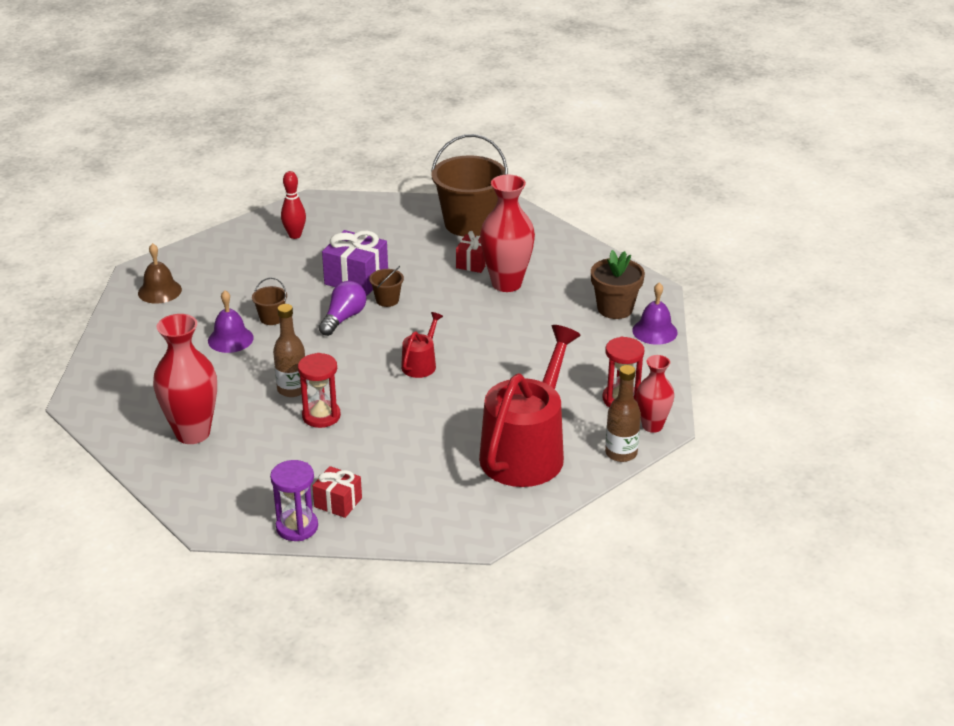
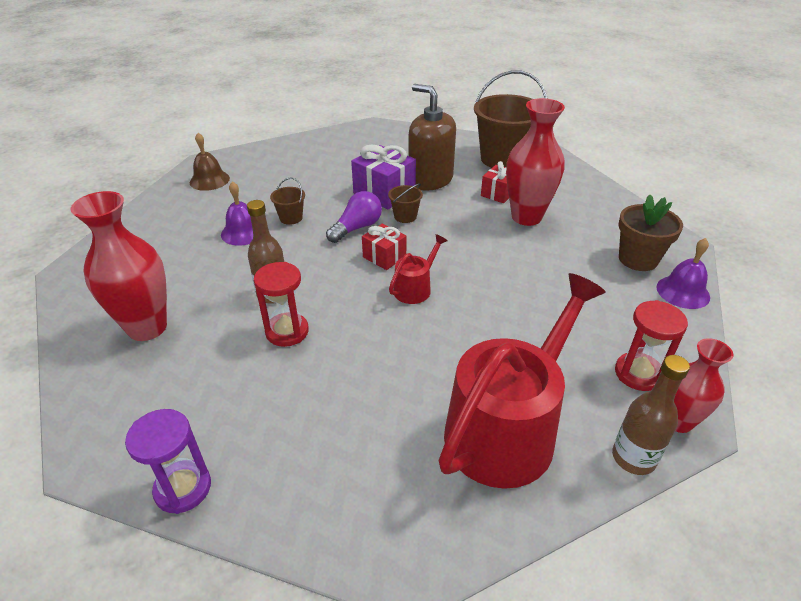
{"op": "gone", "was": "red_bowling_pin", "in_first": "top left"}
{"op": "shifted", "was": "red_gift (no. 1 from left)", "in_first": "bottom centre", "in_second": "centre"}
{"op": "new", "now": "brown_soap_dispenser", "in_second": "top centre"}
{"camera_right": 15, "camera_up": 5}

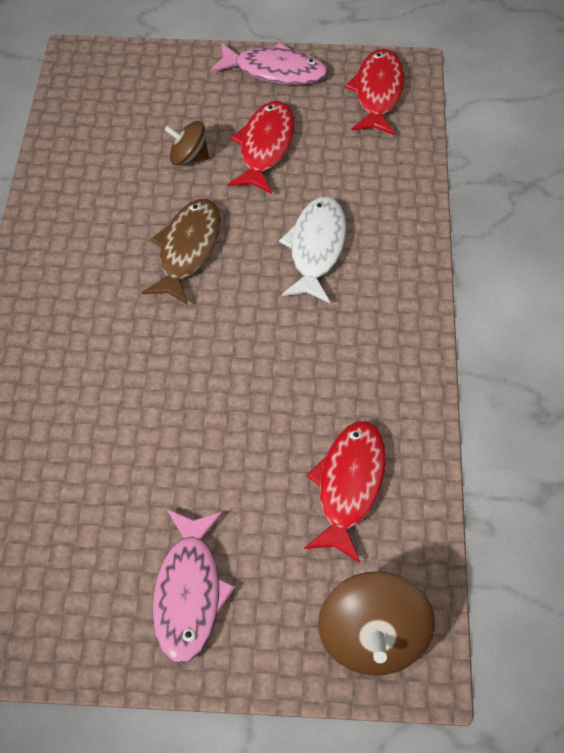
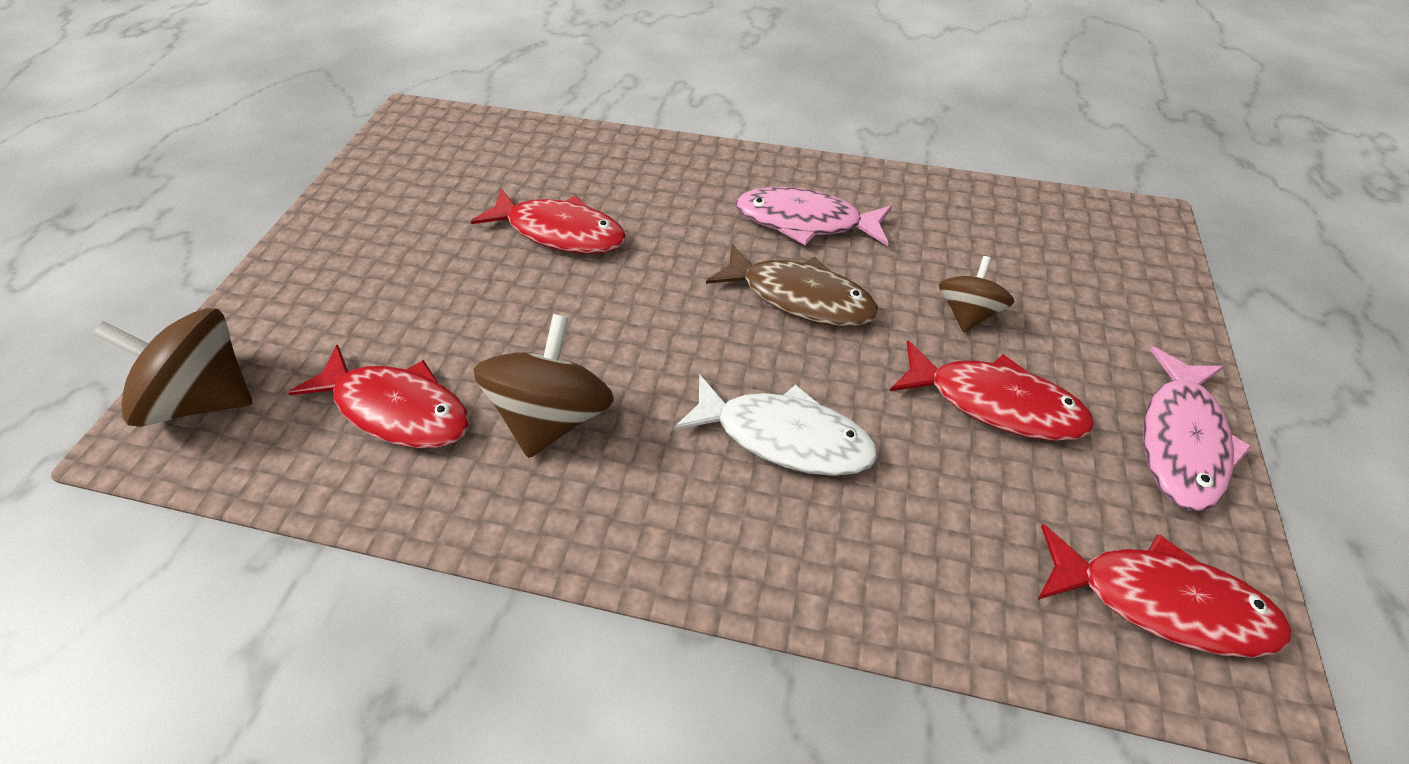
{"op": "shifted", "was": "pink_fish (no. 1 from left)", "in_first": "bottom centre", "in_second": "top centre"}
{"op": "new", "now": "red_fish (no. 2 from left)", "in_second": "top centre"}
{"op": "new", "now": "brown_spinning_top (no. 2 from left)", "in_second": "centre"}
{"camera_right": 100, "camera_up": -5}

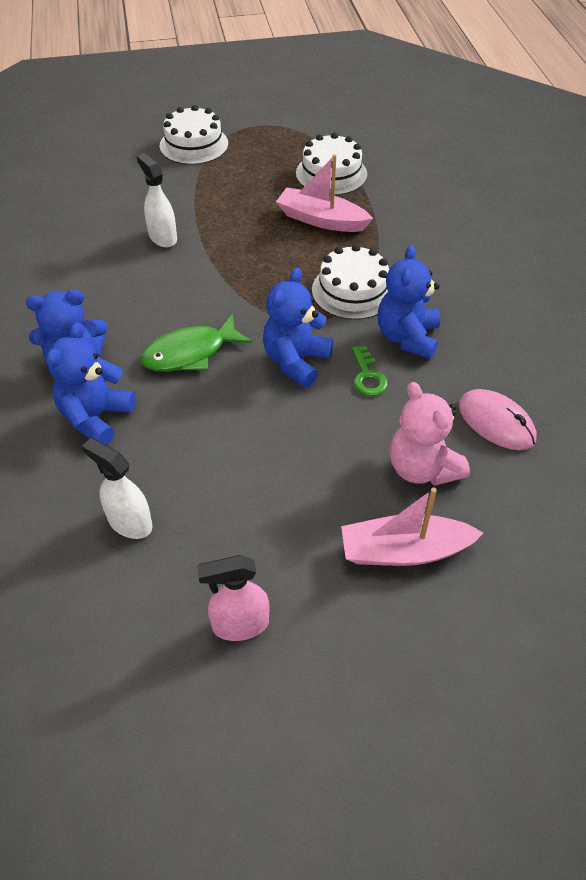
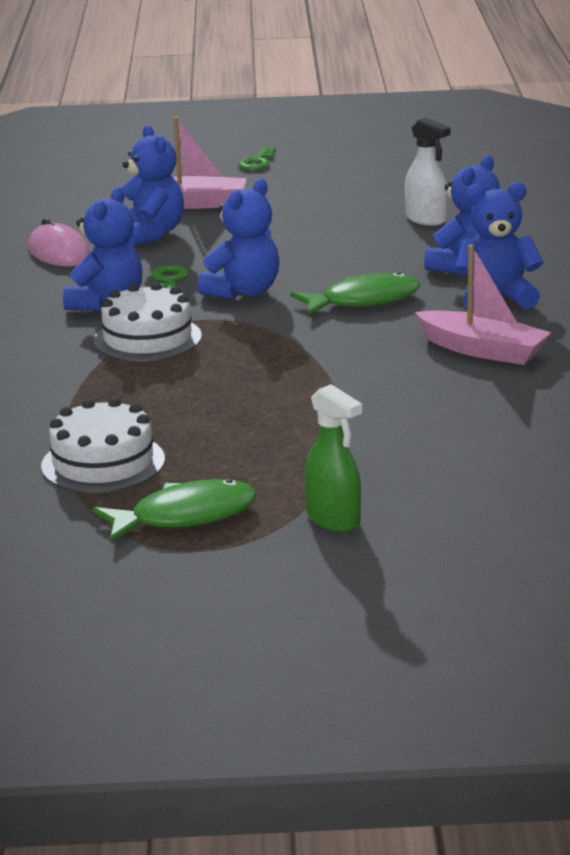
{"op": "gone", "was": "white_spray_bottle (no. 2 from left)", "in_first": "top left"}
{"op": "swapped", "was": "white_cake (no. 1 from left)", "now": "green_spray_bottle", "in_first": "top left", "in_second": "centre"}
{"op": "gone", "was": "pink_spray_bottle", "in_first": "bottom centre"}
{"op": "shifted", "was": "pink_boat (no. 1 from left in the first image)", "now": "pink_boat (no. 2 from left)", "in_first": "top centre", "in_second": "middle right"}
{"op": "repainted", "was": "pink_teddy_bear", "now": "blue_teddy_bear (no. 2 from left)", "in_first": "middle right", "in_second": "top left"}
{"op": "new", "now": "green_fish (no. 1 from left)", "in_second": "middle left"}
{"op": "new", "now": "green_key (no. 2 from left)", "in_second": "top centre"}
{"camera_right": -170, "camera_up": -25}

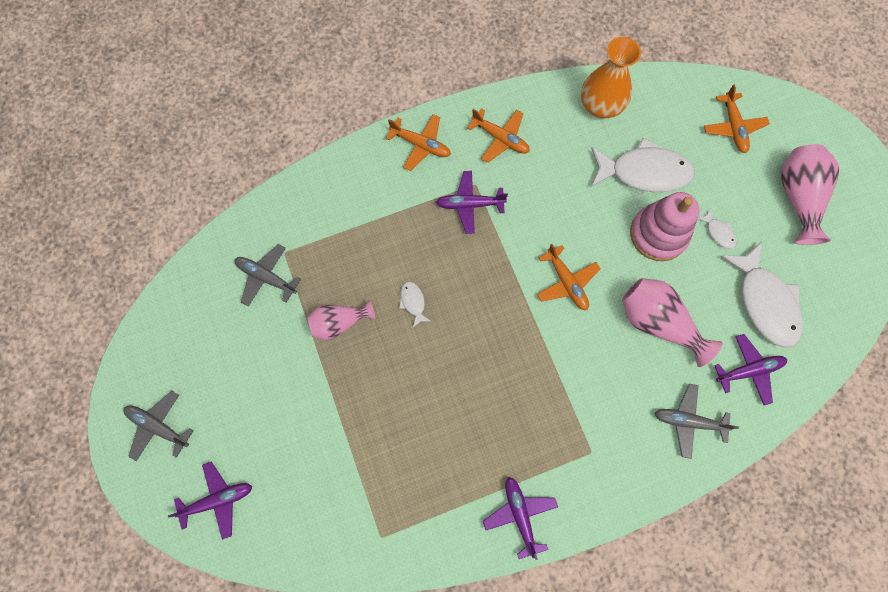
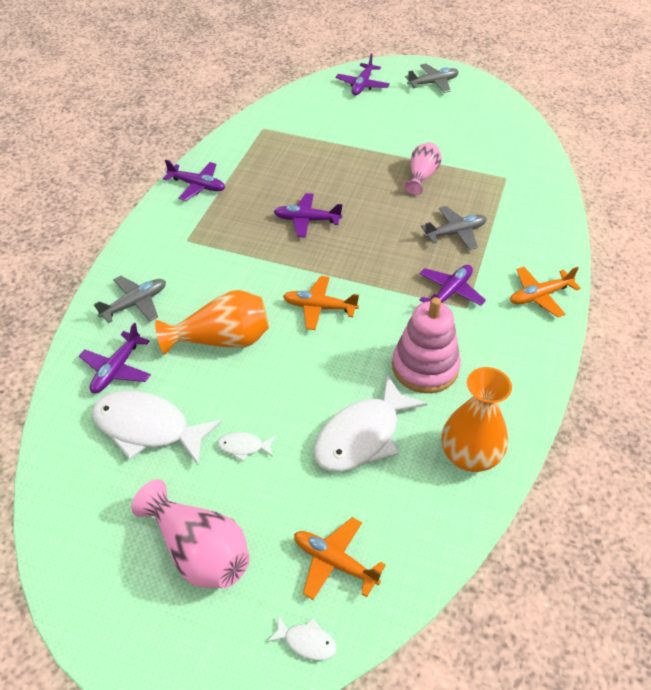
{"op": "shifted", "was": "grey_plane (no. 2 from left in the first image)", "now": "grey_plane (no. 3 from left)", "in_first": "middle left", "in_second": "top right"}
{"op": "shifted", "was": "white_fish (no. 1 from left in the first image)", "now": "white_fish (no. 3 from left)", "in_first": "centre", "in_second": "bottom centre"}
{"op": "gone", "was": "orange_plane (no. 2 from left)", "in_first": "top centre"}
{"op": "repainted", "was": "pink_vase (no. 2 from left)", "now": "orange_vase (no. 1 from left)", "in_first": "middle right", "in_second": "middle left"}
{"op": "shifted", "was": "pink_stacking_toy", "in_first": "middle right", "in_second": "centre"}
{"op": "new", "now": "purple_plane (no. 3 from left)", "in_second": "top centre"}
{"camera_right": 130, "camera_up": -25}

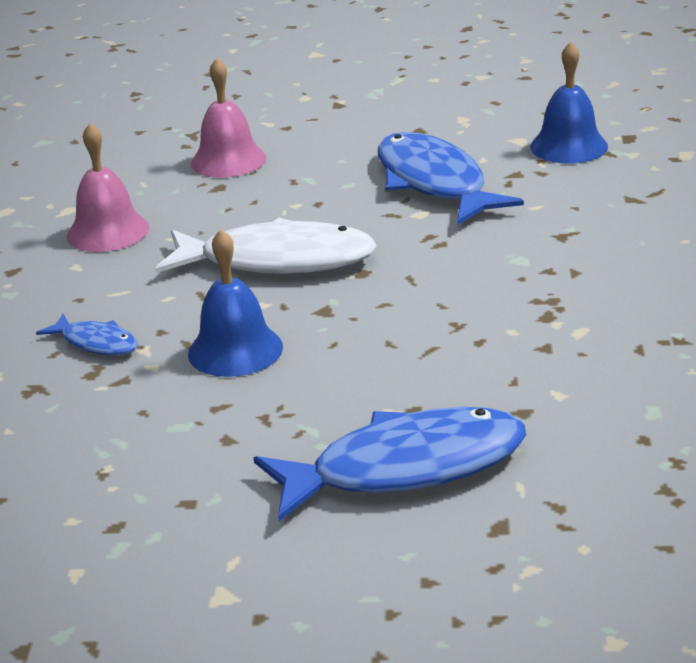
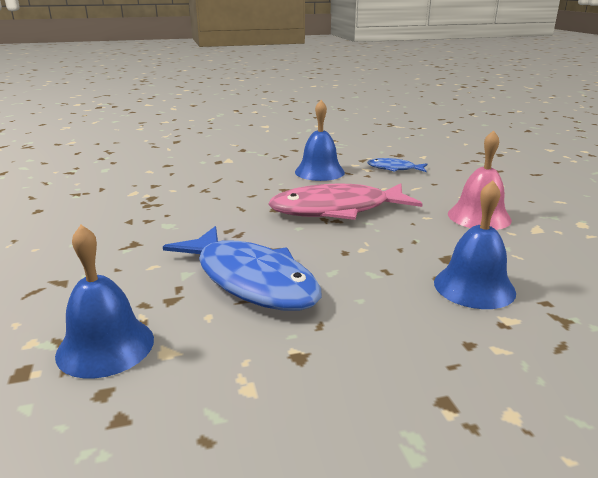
{"op": "repainted", "was": "white_fish", "now": "pink_fish", "in_first": "centre", "in_second": "centre"}
{"op": "repainted", "was": "pink_bell (no. 2 from left)", "now": "blue_bell (no. 3 from left)", "in_first": "top left", "in_second": "middle right"}
{"op": "gone", "was": "blue_fish (no. 2 from left)", "in_first": "bottom centre"}
{"camera_right": 160, "camera_up": -5}

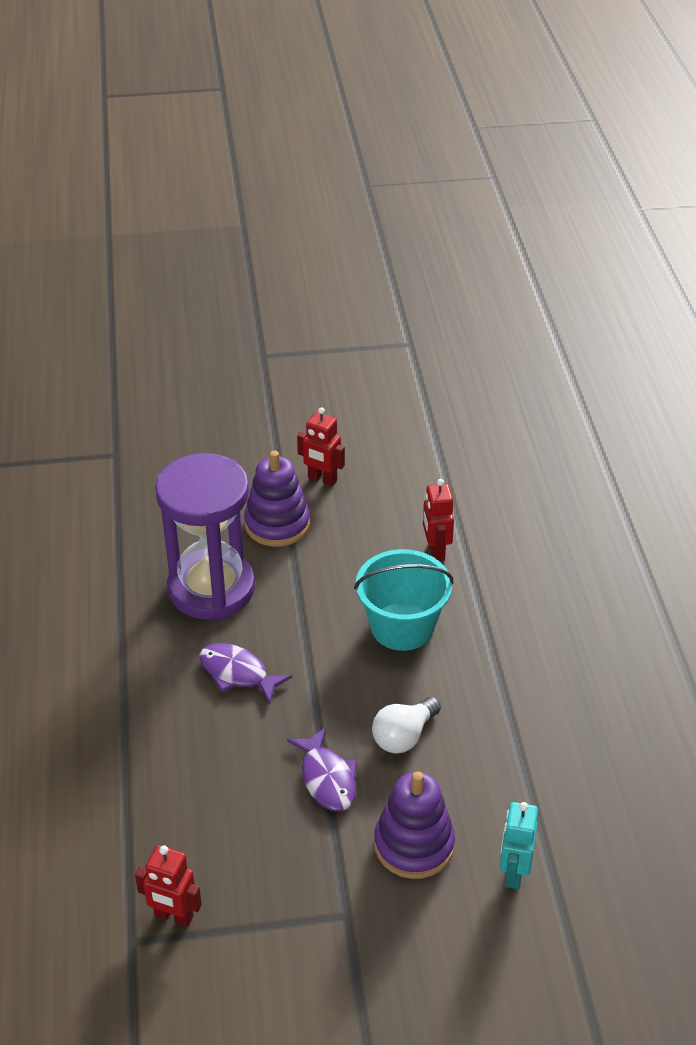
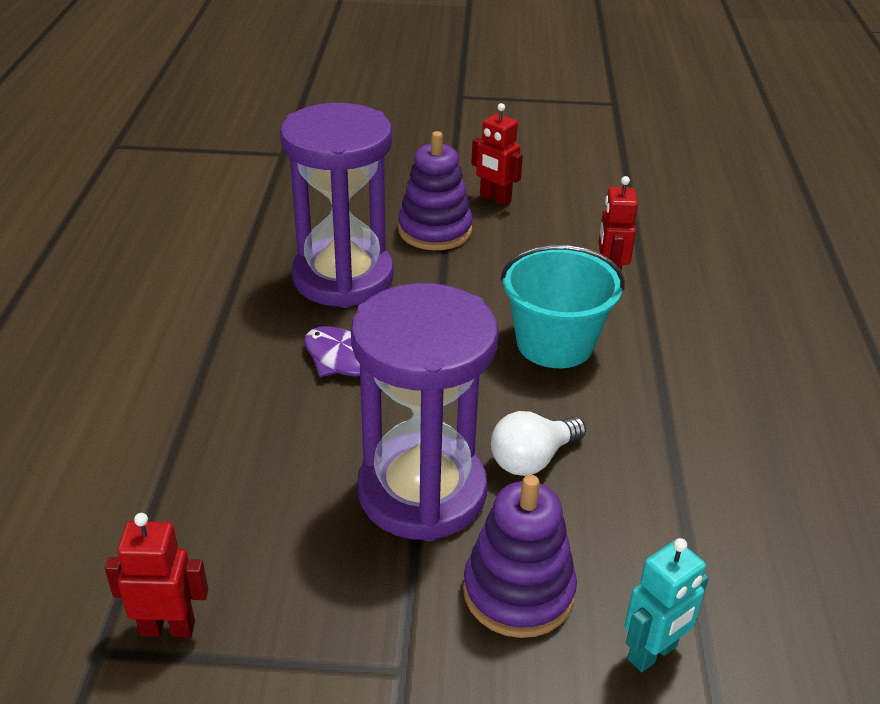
{"op": "rotated", "was": "red_robot (no. 1 from left)", "in_first": "bottom left", "in_second": "bottom left", "clockwise": 150}
{"op": "swapped", "was": "purple_fish (no. 2 from left)", "now": "purple_hourglass (no. 2 from left)", "in_first": "bottom centre", "in_second": "centre"}
{"op": "rotated", "was": "turquoise_robot", "in_first": "bottom right", "in_second": "bottom right", "clockwise": -150}
{"camera_right": 10, "camera_up": -5}

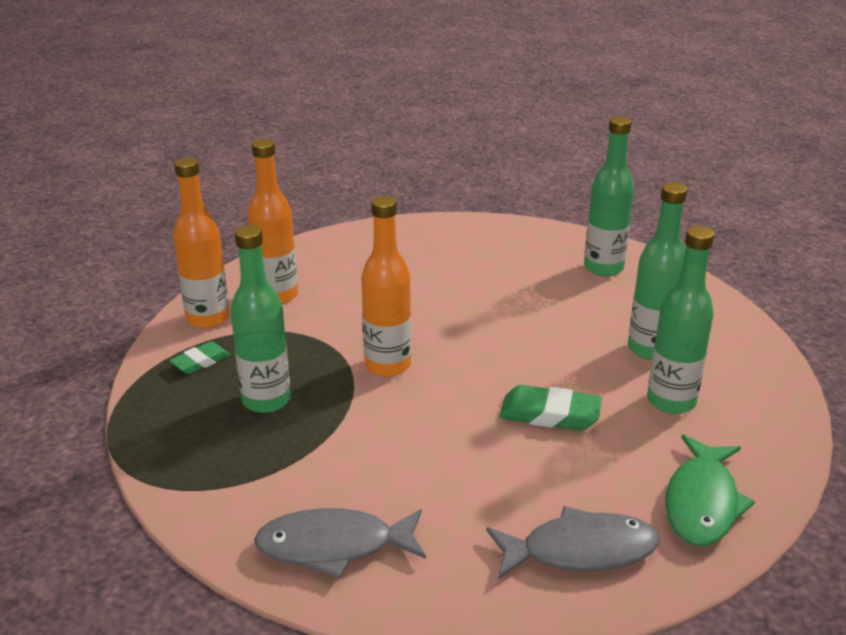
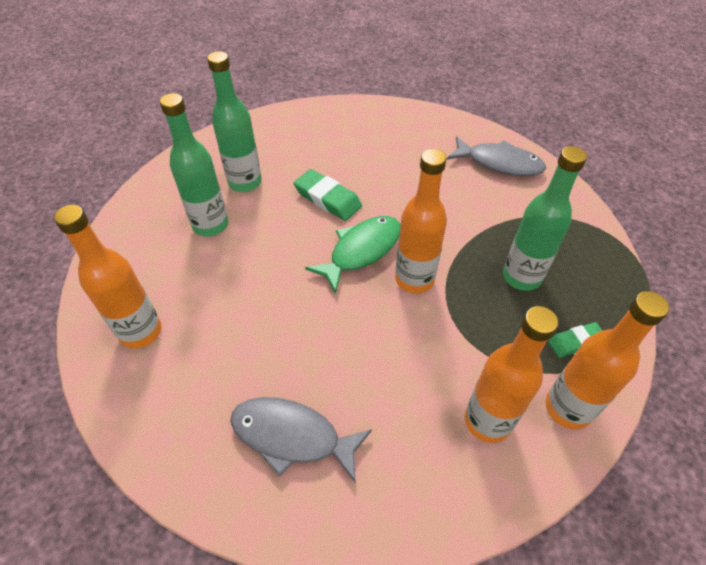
{"op": "shifted", "was": "grey_fish (no. 2 from left in the first image)", "now": "grey_fish (no. 1 from left)", "in_first": "bottom right", "in_second": "bottom centre"}
{"op": "repainted", "was": "green_bottle (no. 2 from left)", "now": "orange_bottle (no. 1 from left)", "in_first": "top right", "in_second": "middle left"}
{"op": "shifted", "was": "green_fish", "in_first": "bottom right", "in_second": "centre"}
{"camera_right": -155, "camera_up": 20}

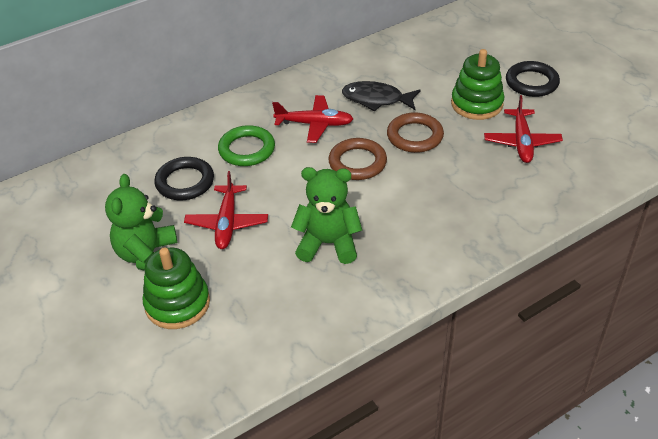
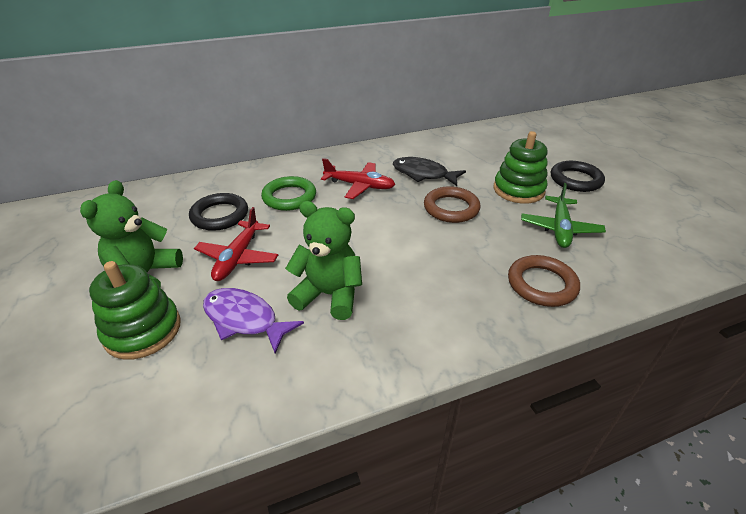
{"op": "shifted", "was": "brown_ring (no. 1 from left in the first image)", "now": "brown_ring (no. 2 from left)", "in_first": "centre", "in_second": "middle right"}
{"op": "repainted", "was": "red_plane (no. 3 from left)", "now": "green_plane", "in_first": "top right", "in_second": "middle right"}
{"op": "new", "now": "purple_fish", "in_second": "centre"}
{"camera_right": 10, "camera_up": -5}

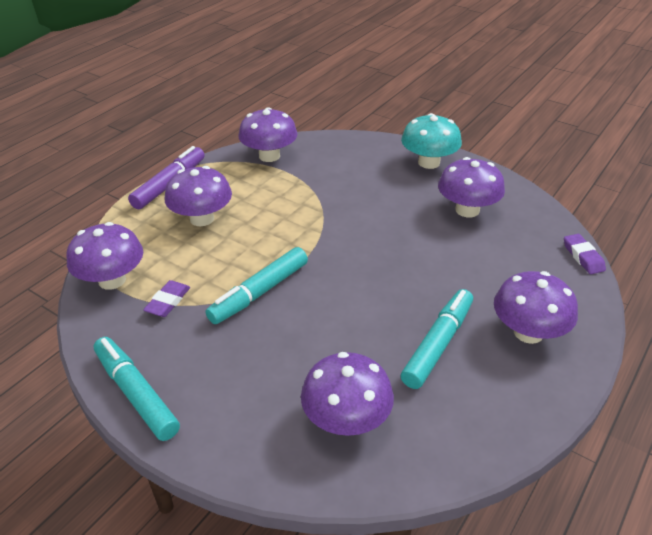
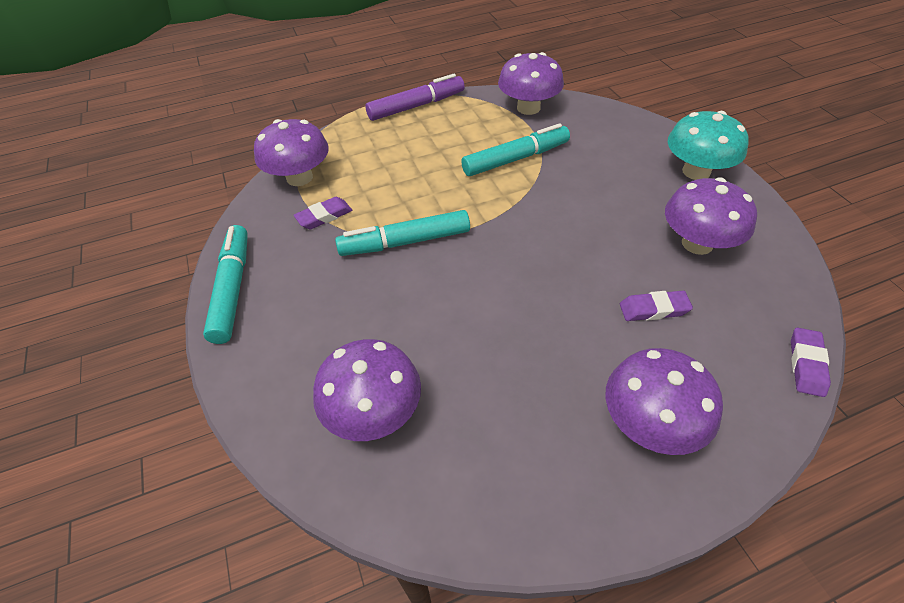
{"op": "gone", "was": "purple_mushroom (no. 2 from left)", "in_first": "middle left"}
{"op": "shifted", "was": "turquoise_marker (no. 3 from left)", "in_first": "middle right", "in_second": "top centre"}
{"op": "new", "now": "purple_eraser (no. 2 from left)", "in_second": "middle right"}
{"camera_right": 35, "camera_up": 10}

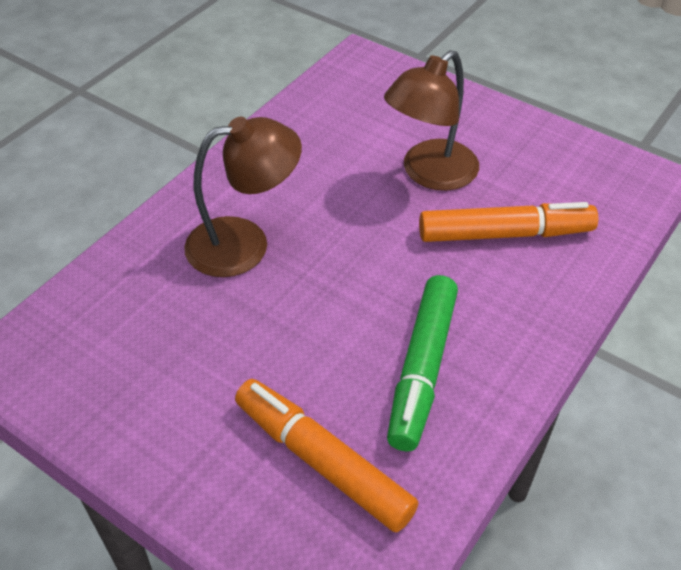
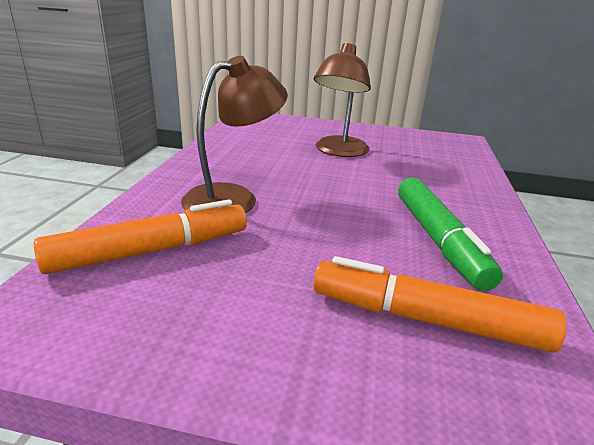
{"op": "shifted", "was": "orange_marker (no. 2 from left in the first image)", "now": "orange_marker (no. 1 from left)", "in_first": "middle right", "in_second": "middle left"}
{"camera_right": -25, "camera_up": -20}

